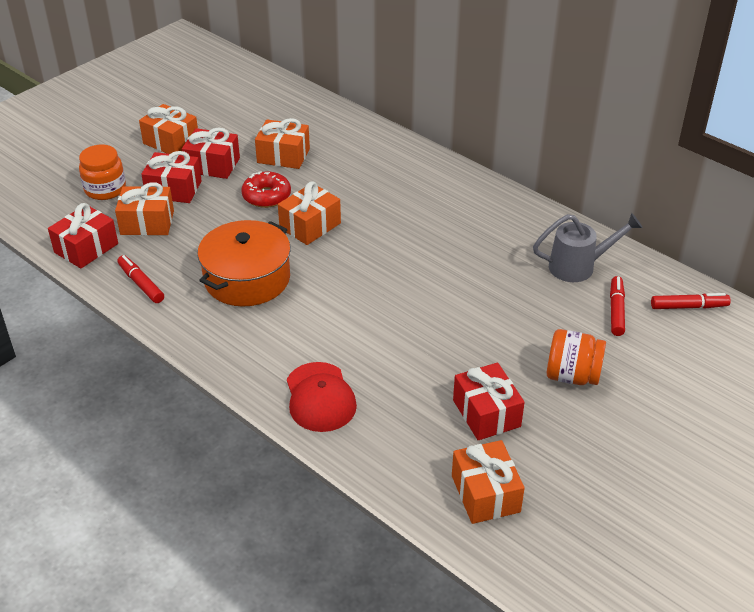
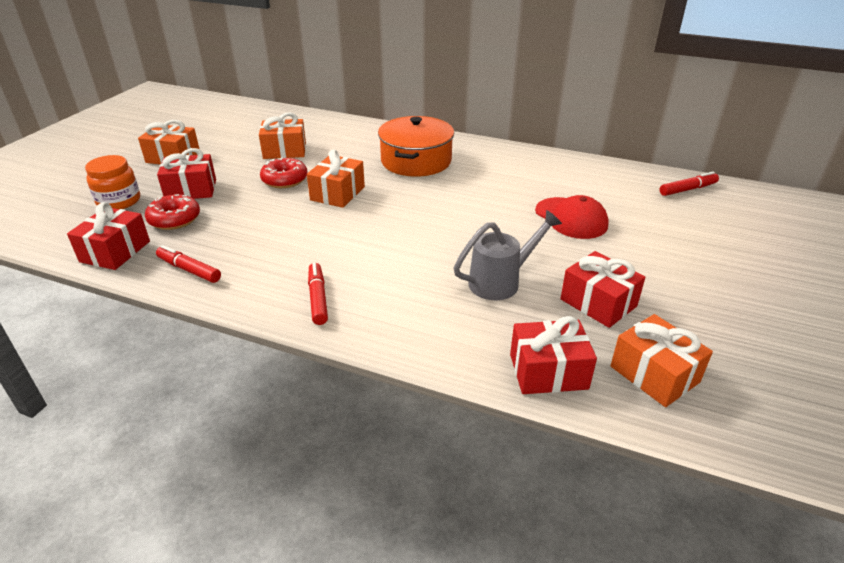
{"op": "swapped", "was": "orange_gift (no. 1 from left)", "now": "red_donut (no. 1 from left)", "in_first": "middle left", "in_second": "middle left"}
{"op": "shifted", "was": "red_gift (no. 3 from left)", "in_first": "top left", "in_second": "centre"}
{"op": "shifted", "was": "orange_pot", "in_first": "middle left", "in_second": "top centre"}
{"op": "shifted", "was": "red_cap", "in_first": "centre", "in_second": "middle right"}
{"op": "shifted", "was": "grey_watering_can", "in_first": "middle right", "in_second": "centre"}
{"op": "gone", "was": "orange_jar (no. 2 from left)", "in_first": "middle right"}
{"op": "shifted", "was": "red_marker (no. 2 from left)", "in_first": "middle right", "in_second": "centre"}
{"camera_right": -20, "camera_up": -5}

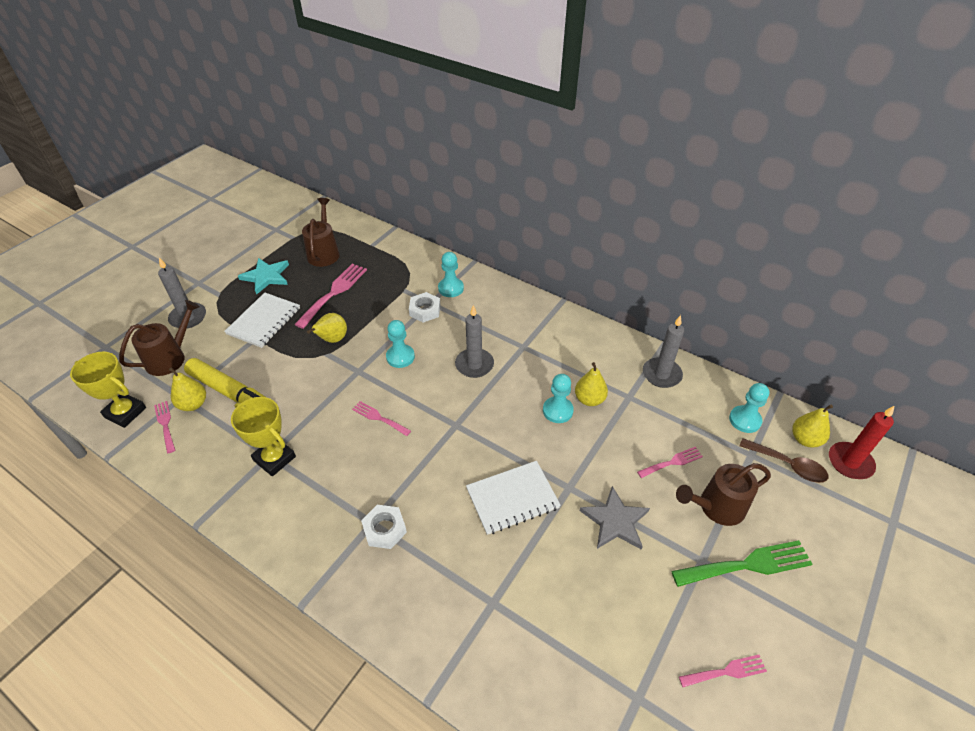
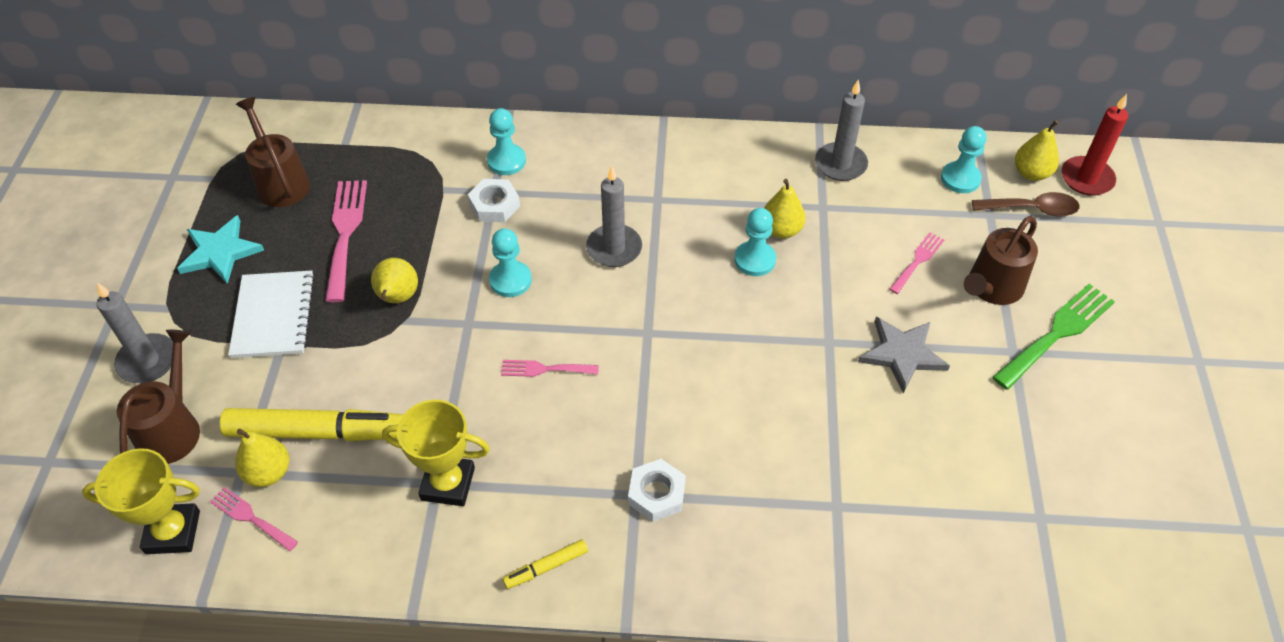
{"op": "gone", "was": "white_notebook (no. 2 from left)", "in_first": "bottom centre"}
{"op": "gone", "was": "pink_fork (no. 5 from left)", "in_first": "bottom right"}
{"op": "new", "now": "yellow_marker (no. 2 from left)", "in_second": "bottom centre"}
{"camera_right": -30, "camera_up": 5}

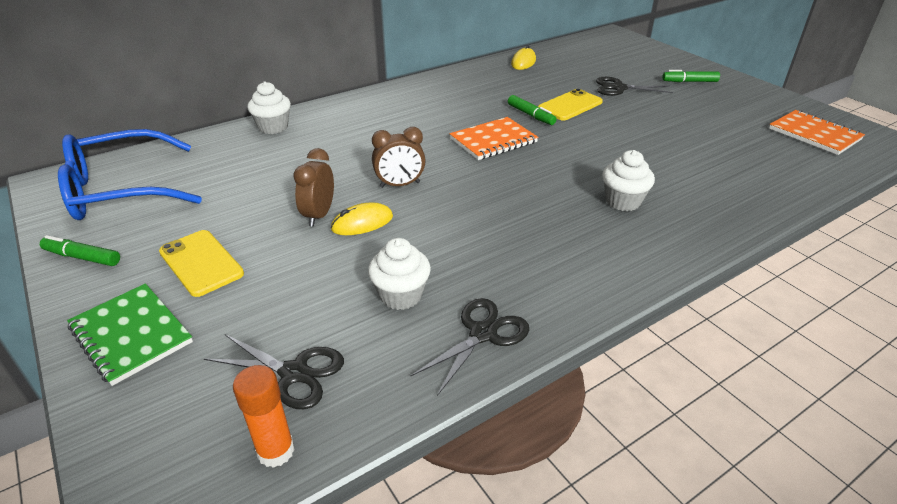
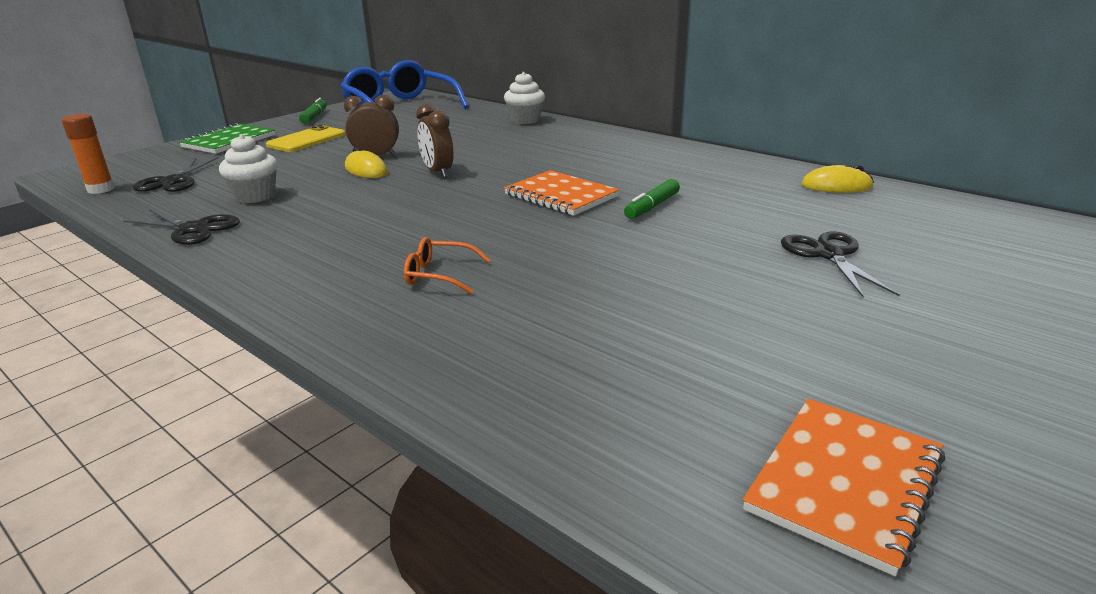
{"op": "gone", "was": "yellow_phone (no. 2 from left)", "in_first": "top centre"}
{"op": "swapped", "was": "white_cupcake (no. 3 from left)", "now": "orange_glasses", "in_first": "middle right", "in_second": "centre"}
{"op": "gone", "was": "green_marker (no. 3 from left)", "in_first": "top right"}
{"camera_right": 75, "camera_up": -10}

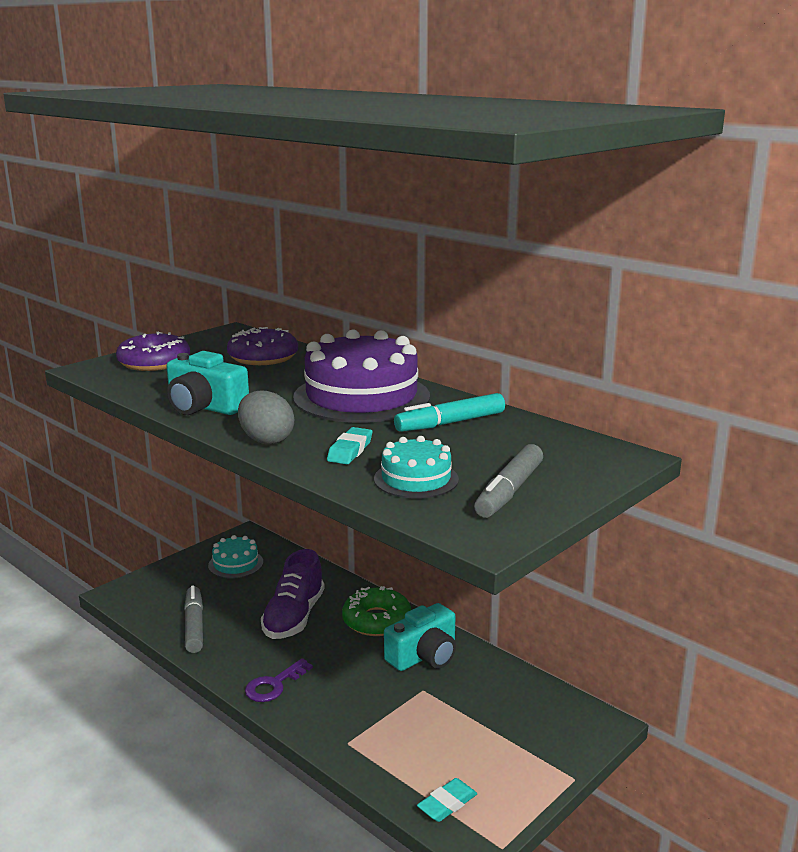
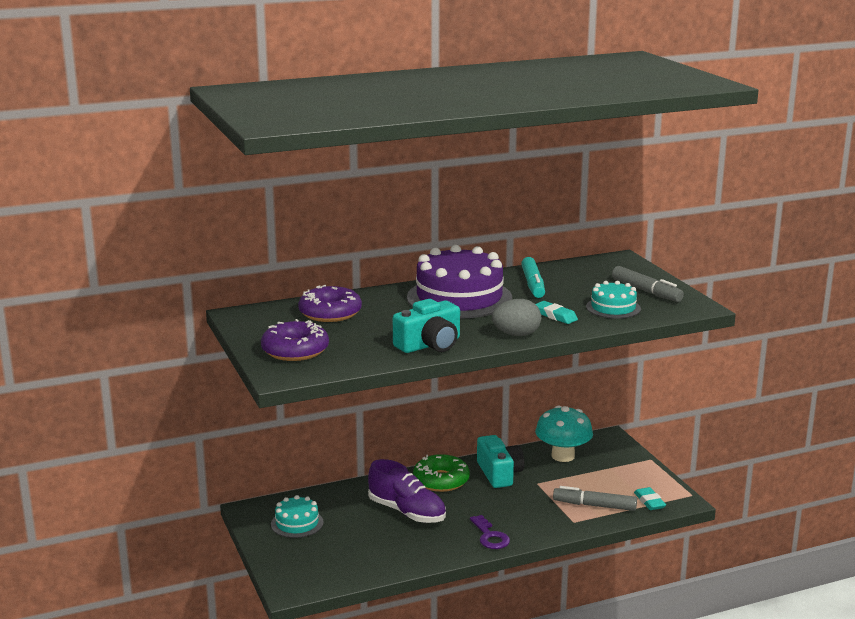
{"op": "shifted", "was": "grey_marker (no. 1 from left)", "in_first": "bottom left", "in_second": "bottom right"}
{"op": "new", "now": "turquoise_mushroom", "in_second": "bottom centre"}
{"camera_right": -65, "camera_up": 0}

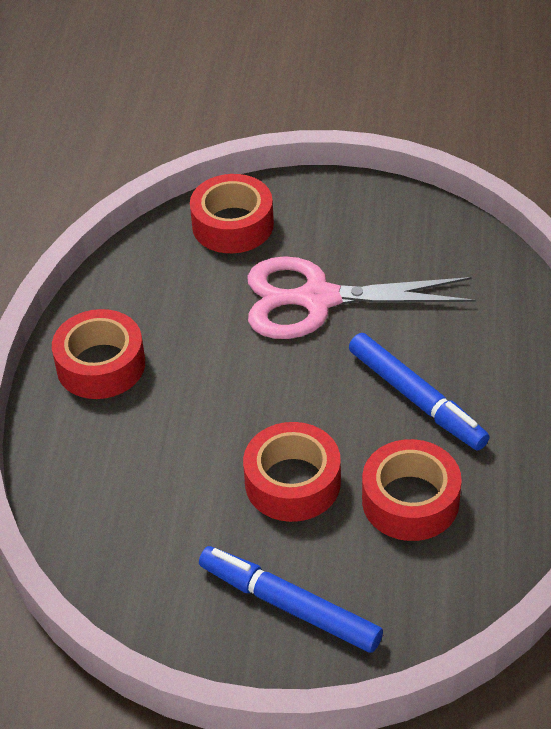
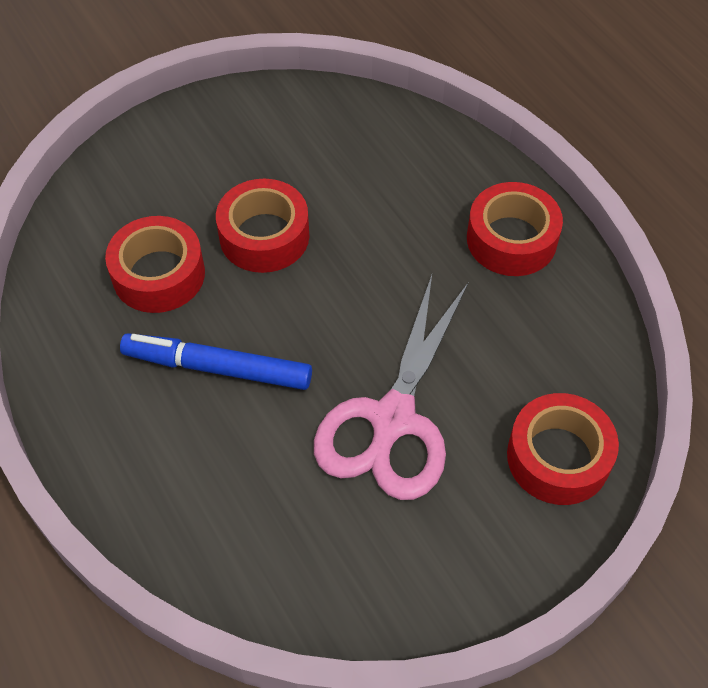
{"op": "gone", "was": "blue_marker (no. 1 from left)", "in_first": "bottom centre"}
{"op": "rotated", "was": "pink_scissors", "in_first": "centre", "in_second": "centre", "clockwise": 150}
{"camera_right": 140, "camera_up": 10}

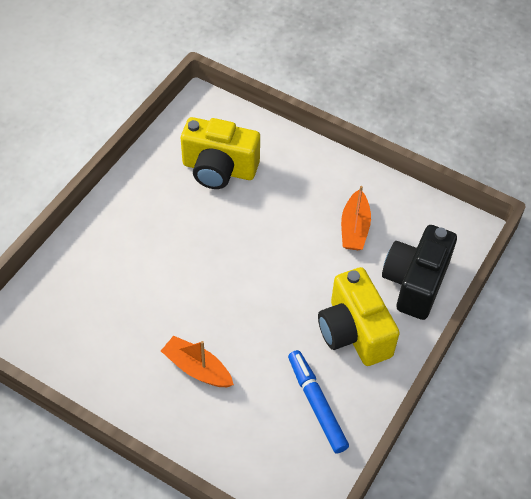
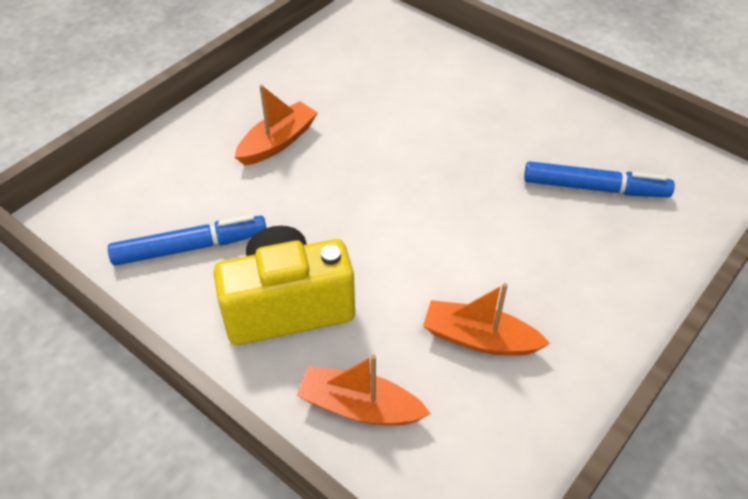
{"op": "swapped", "was": "yellow_camera (no. 1 from left)", "now": "blue_marker (no. 2 from left)", "in_first": "top centre", "in_second": "middle right"}
{"op": "swapped", "was": "black_camera", "now": "orange_boat (no. 2 from left)", "in_first": "middle right", "in_second": "bottom centre"}
{"camera_right": 100, "camera_up": -5}

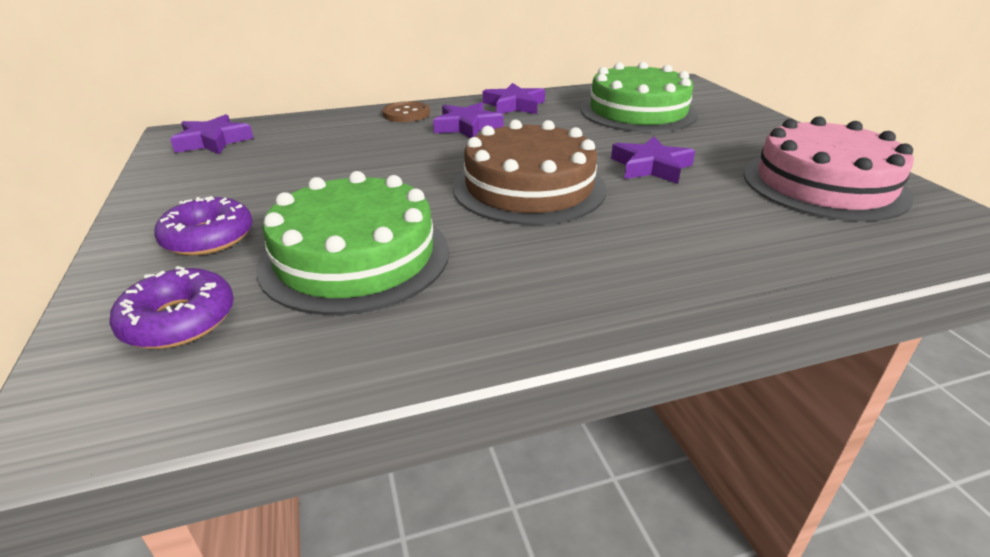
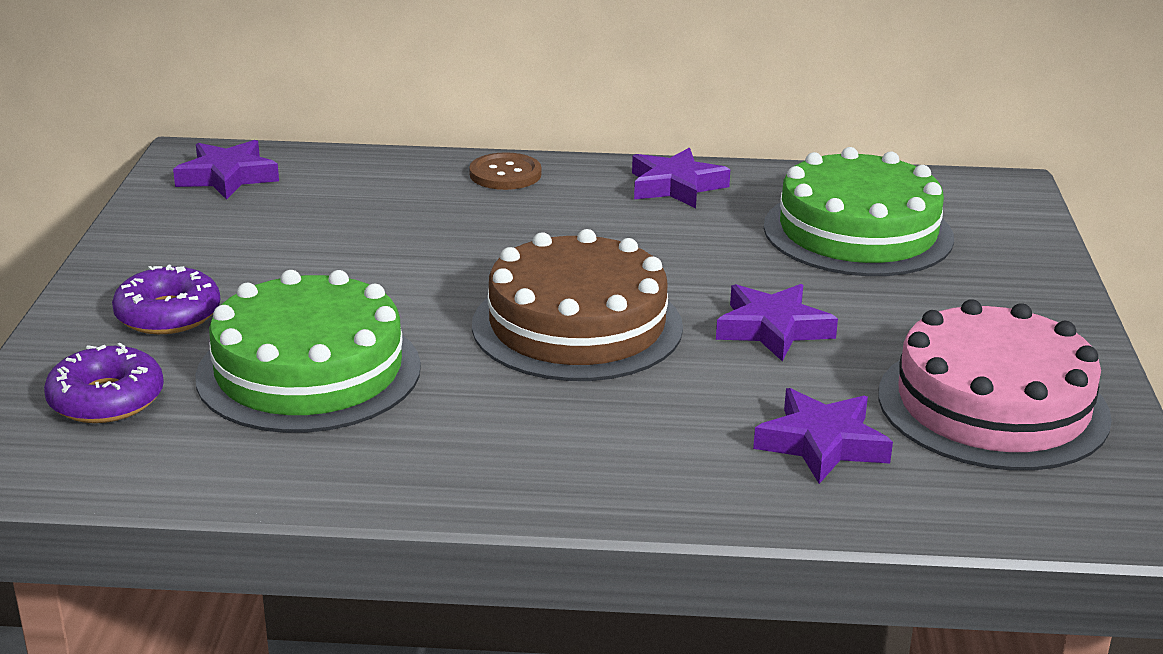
{"op": "shifted", "was": "purple_star (no. 2 from left in the first image)", "now": "purple_star (no. 4 from left)", "in_first": "top centre", "in_second": "bottom right"}
{"camera_right": 20, "camera_up": -5}

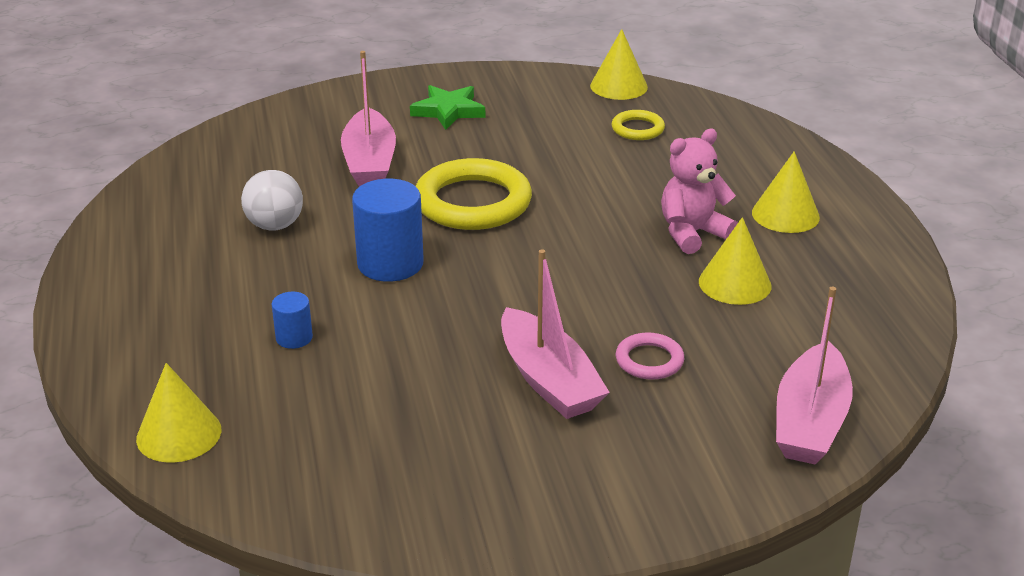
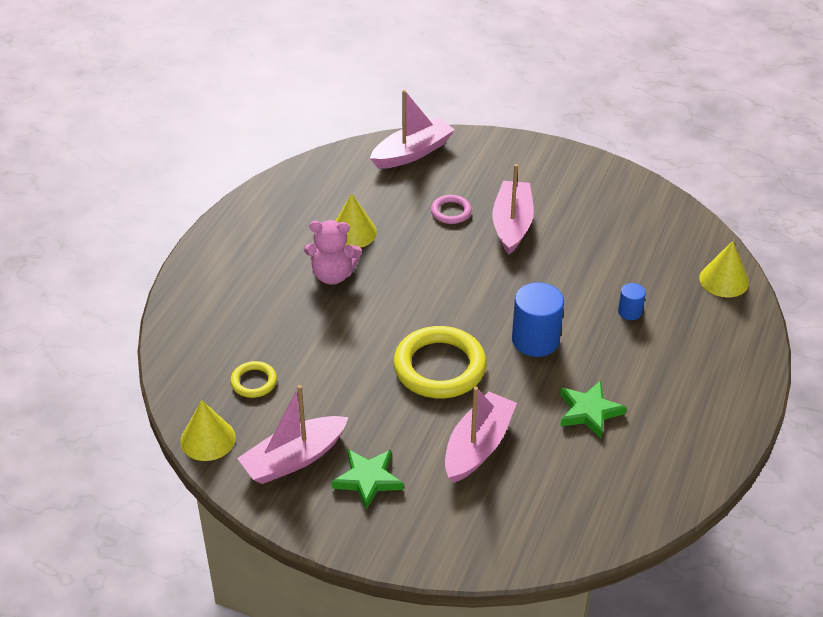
{"op": "swapped", "was": "white_ball", "now": "green_star (no. 2 from left)", "in_first": "middle left", "in_second": "middle right"}
{"op": "gone", "was": "yellow_cone (no. 4 from left)", "in_first": "middle right"}
{"op": "new", "now": "pink_boat (no. 1 from left)", "in_second": "bottom centre"}
{"camera_right": -145, "camera_up": 10}

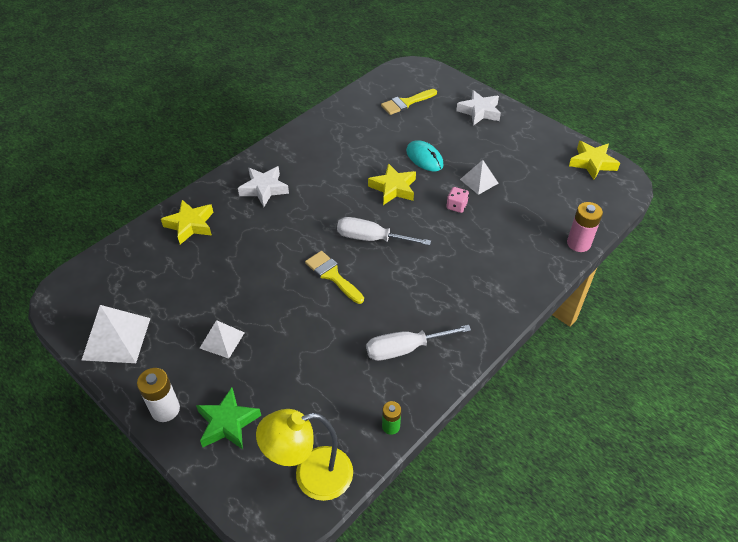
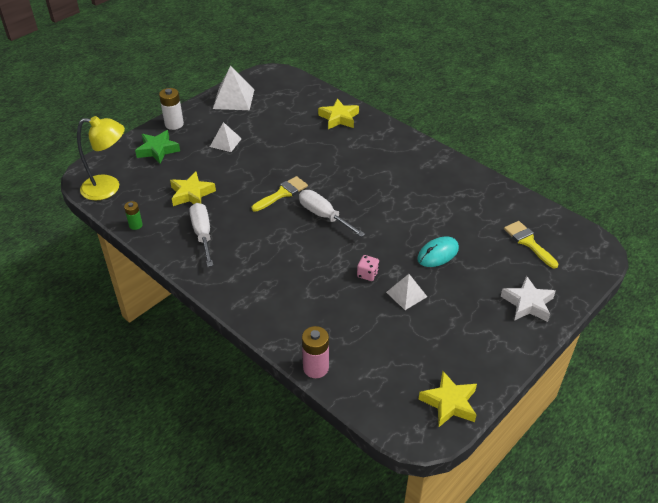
{"op": "gone", "was": "white_star (no. 1 from left)", "in_first": "centre"}
{"op": "rotated", "was": "yellow_lamp", "in_first": "bottom centre", "in_second": "top left", "clockwise": 105}
{"op": "rotated", "was": "white_screwdriver (no. 1 from left in the first image)", "in_first": "centre", "in_second": "centre", "clockwise": -60}
{"op": "shifted", "was": "yellow_star (no. 2 from left in the first image)", "now": "yellow_star (no. 1 from left)", "in_first": "centre", "in_second": "middle left"}
{"camera_right": 90, "camera_up": -5}

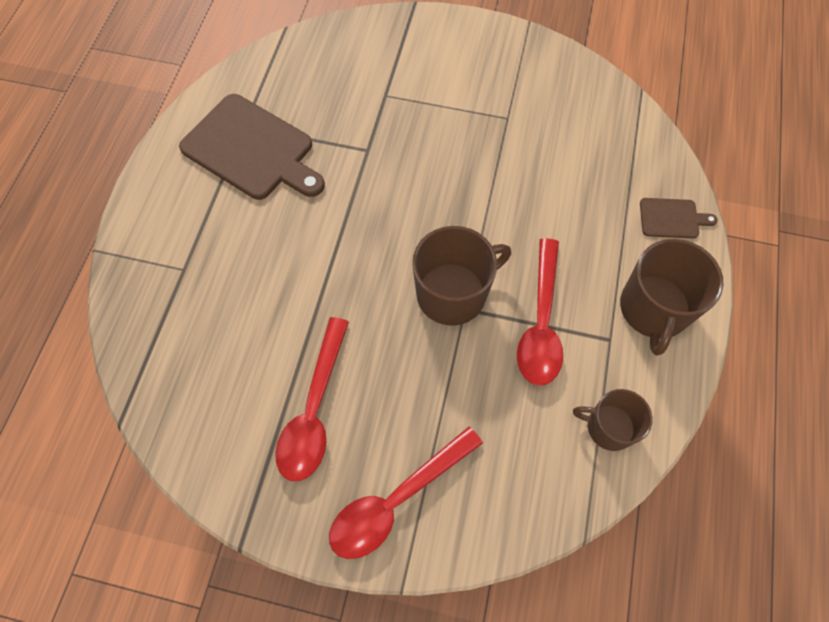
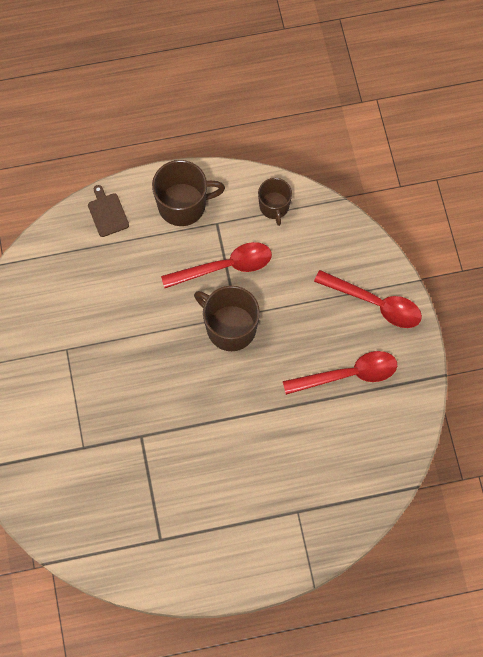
{"op": "gone", "was": "brown_cutting_board (no. 1 from left)", "in_first": "top left"}
{"camera_right": -115, "camera_up": 5}

